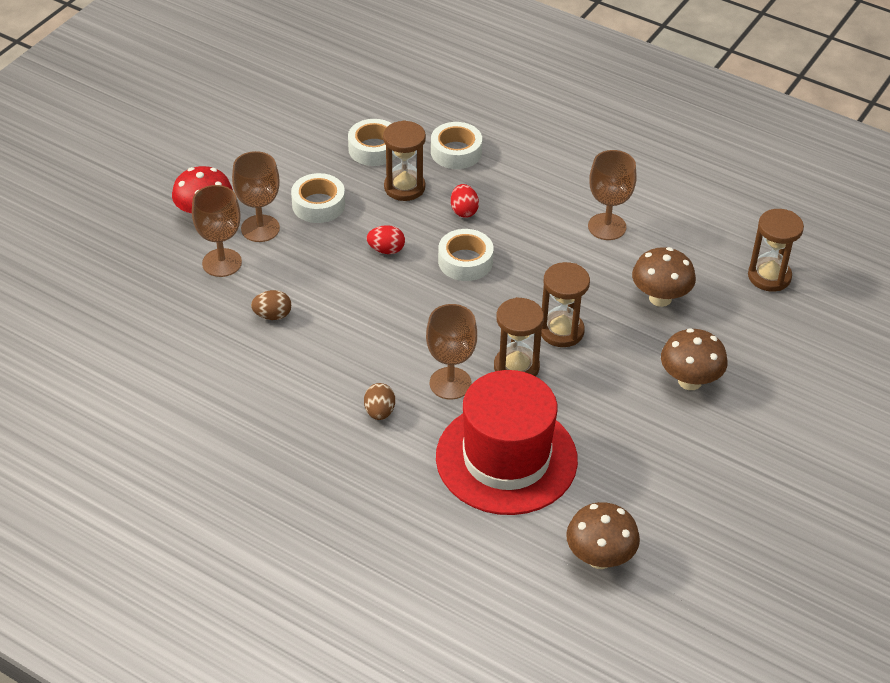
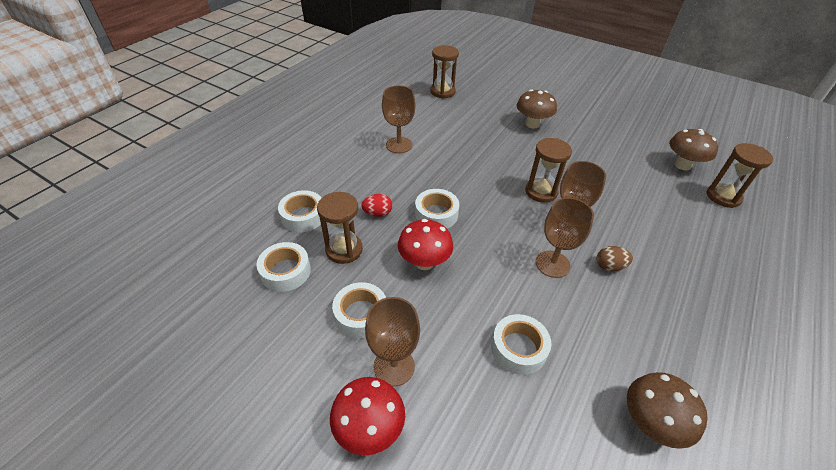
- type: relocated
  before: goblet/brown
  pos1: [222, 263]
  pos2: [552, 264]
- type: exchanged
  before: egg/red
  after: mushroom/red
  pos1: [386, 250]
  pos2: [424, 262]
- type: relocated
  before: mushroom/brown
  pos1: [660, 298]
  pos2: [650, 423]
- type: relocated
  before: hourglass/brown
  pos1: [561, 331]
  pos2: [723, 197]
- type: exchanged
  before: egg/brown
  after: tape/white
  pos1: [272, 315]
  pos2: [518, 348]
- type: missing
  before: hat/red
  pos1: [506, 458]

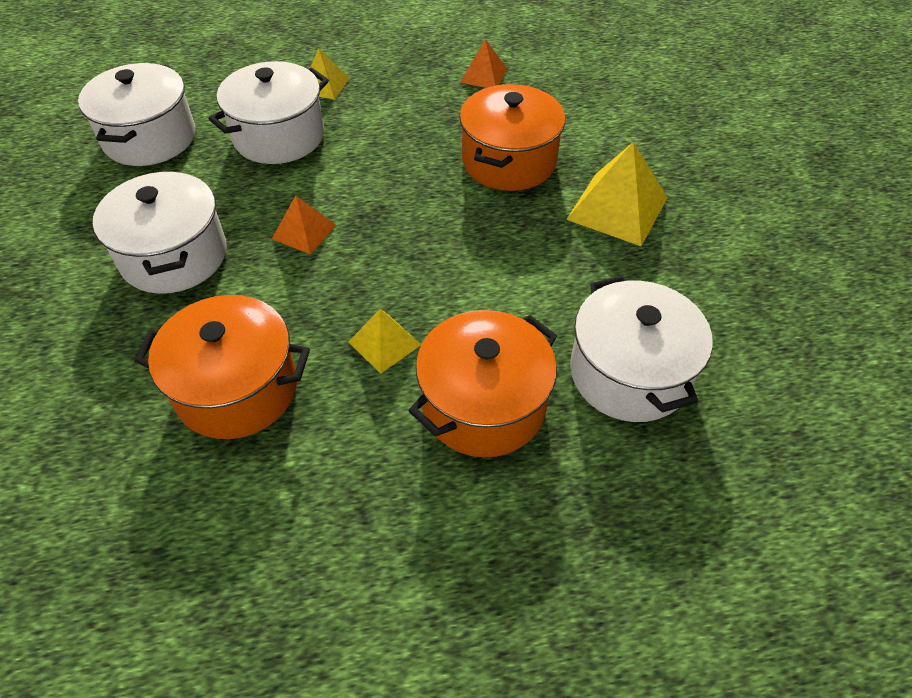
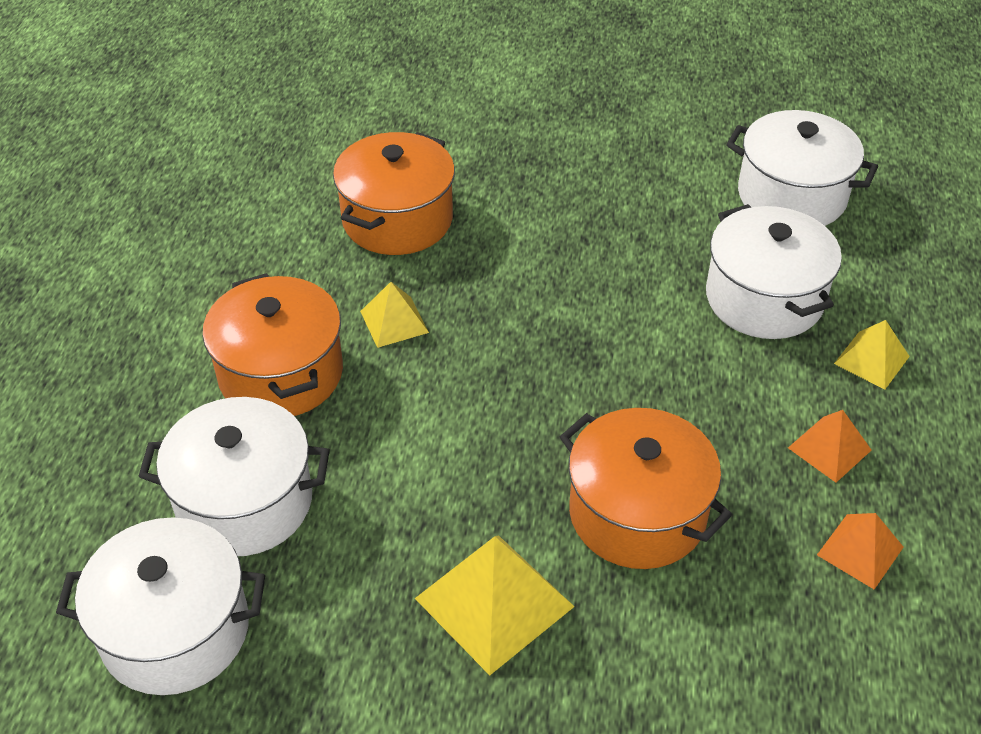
- type: relocated
  before: pot/white
  pos1: [174, 256]
  pos2: [175, 630]
- type: relocated
  before: pyramid/orange
  pos1: [304, 232]
  pos2: [829, 448]

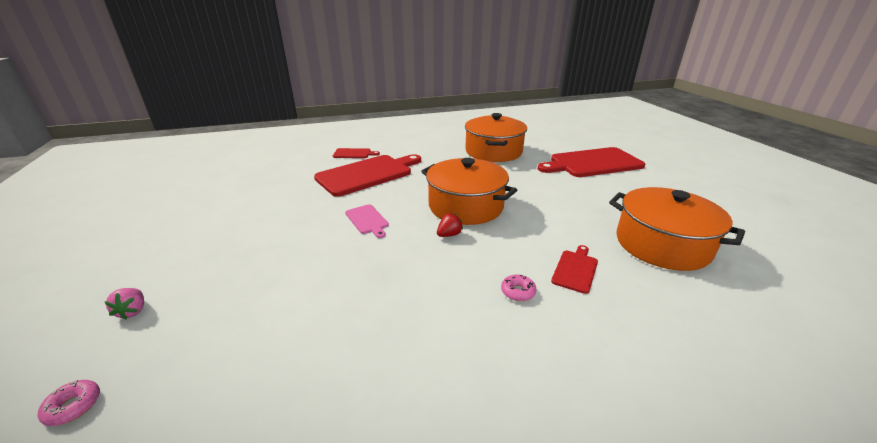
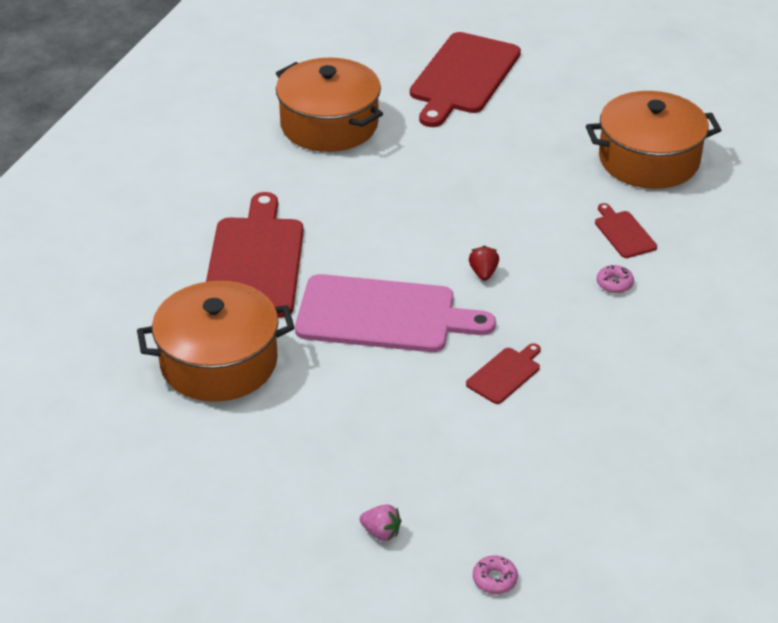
- type: relocated
  before: cutting board/red
  pos1: [353, 153]
  pos2: [505, 374]
- type: relocated
  before: pot/orange
  pos1: [466, 206]
  pos2: [219, 362]
- type: size
  before: cutting board/pink
  pos1: [367, 220]
  pos2: [383, 315]
  scale: 2.2

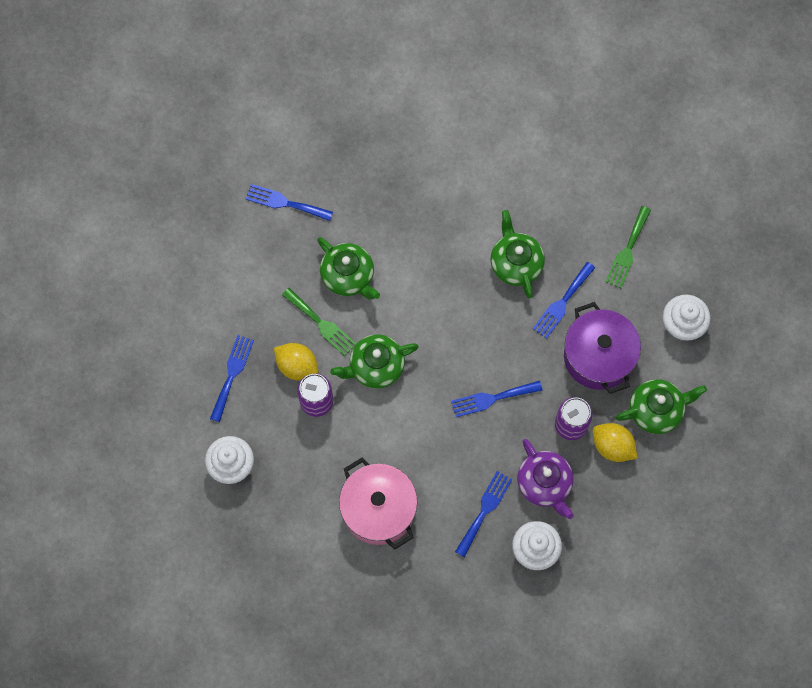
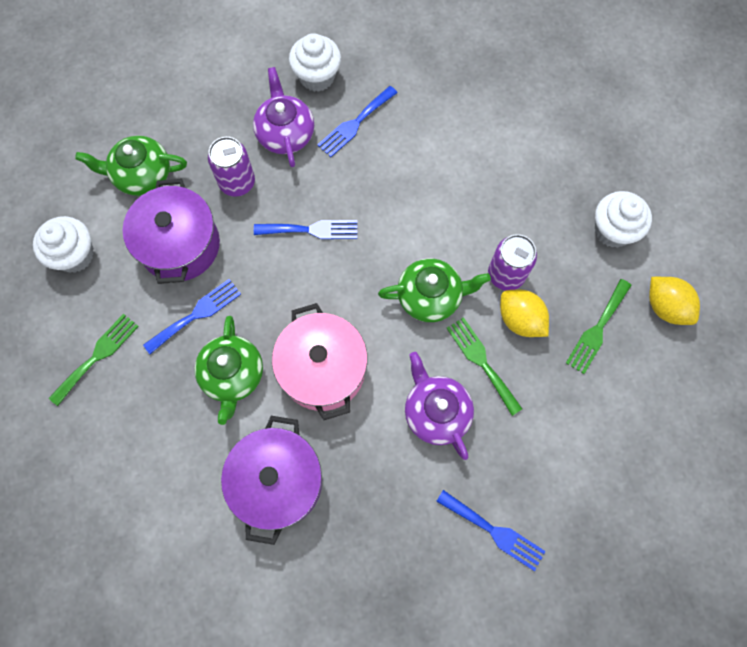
- type: colour
  before: teapot/green
  after: teapot/purple
  pos1: [348, 276]
  pos2: [436, 412]
- type: colour
  before: fork/blue
  after: fork/green
  pos1: [232, 374]
  pos2: [597, 329]
- type: relocated
  before: lemon/yellow
  pos1: [612, 446]
  pos2: [665, 307]
- type: relocated
  before: pot/pink
  pos1: [378, 509]
  pos2: [323, 369]
- type: appeared
  after: pot/purple
  pos2: [278, 481]

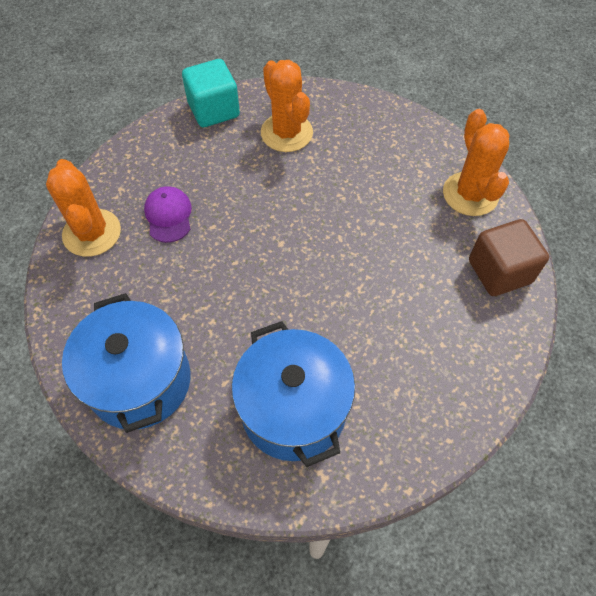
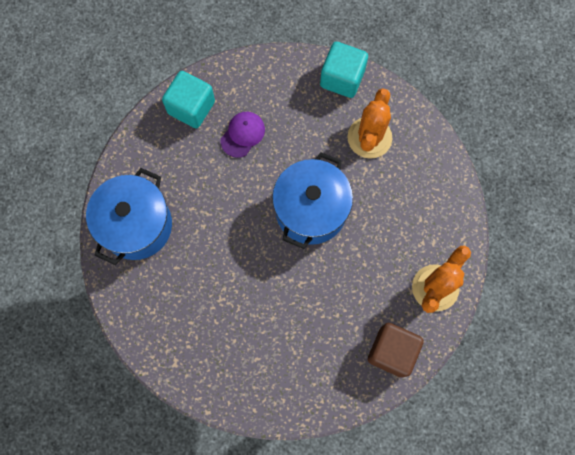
- type: exchanged
  before: cactus/orange
  after: cube/turquoise
  pos1: [92, 233]
  pos2: [191, 107]
- type: relocated
  before: pot/blue
  pos1: [293, 410]
  pos2: [311, 210]

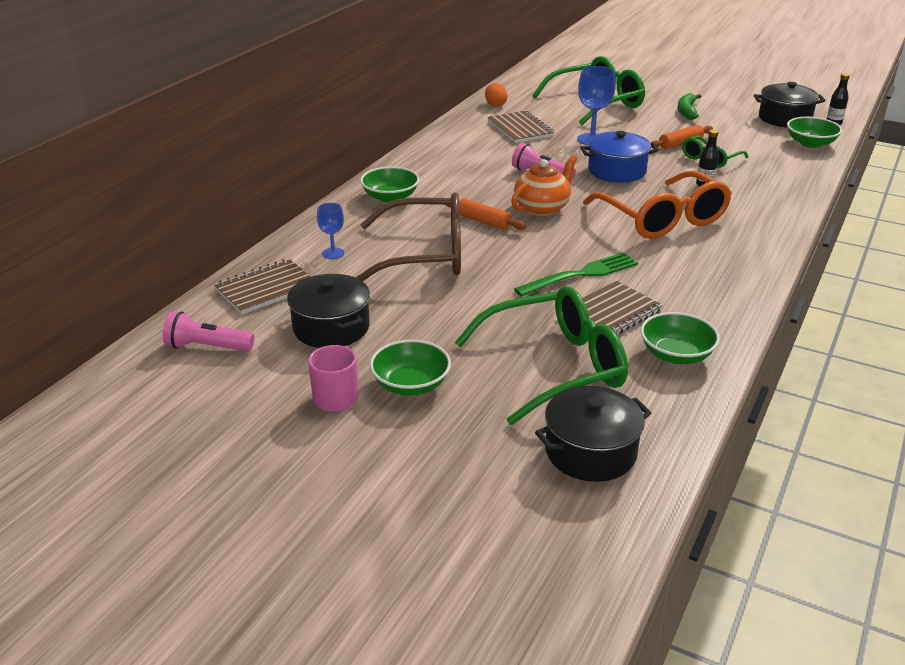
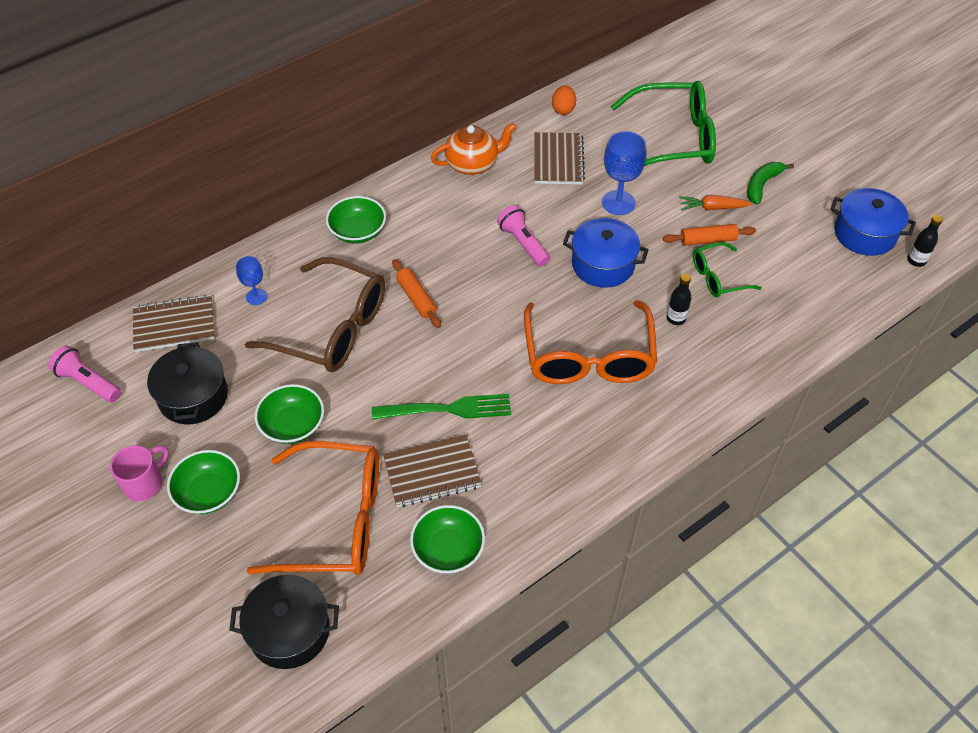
- type: colour
  before: pot/black
  after: pot/blue
  pos1: [784, 118]
  pos2: [865, 234]
- type: relocated
  before: bowl/green
  pos1: [810, 143]
  pos2: [293, 425]
- type: relocated
  before: teapot/orange
  pos1: [542, 208]
  pos2: [473, 164]
- type: colour
  before: glasses/green
  after: glasses/orange
  pos1: [553, 367]
  pos2: [334, 520]
- type: appeared
  after: carrot/orange
  pos2: [712, 208]

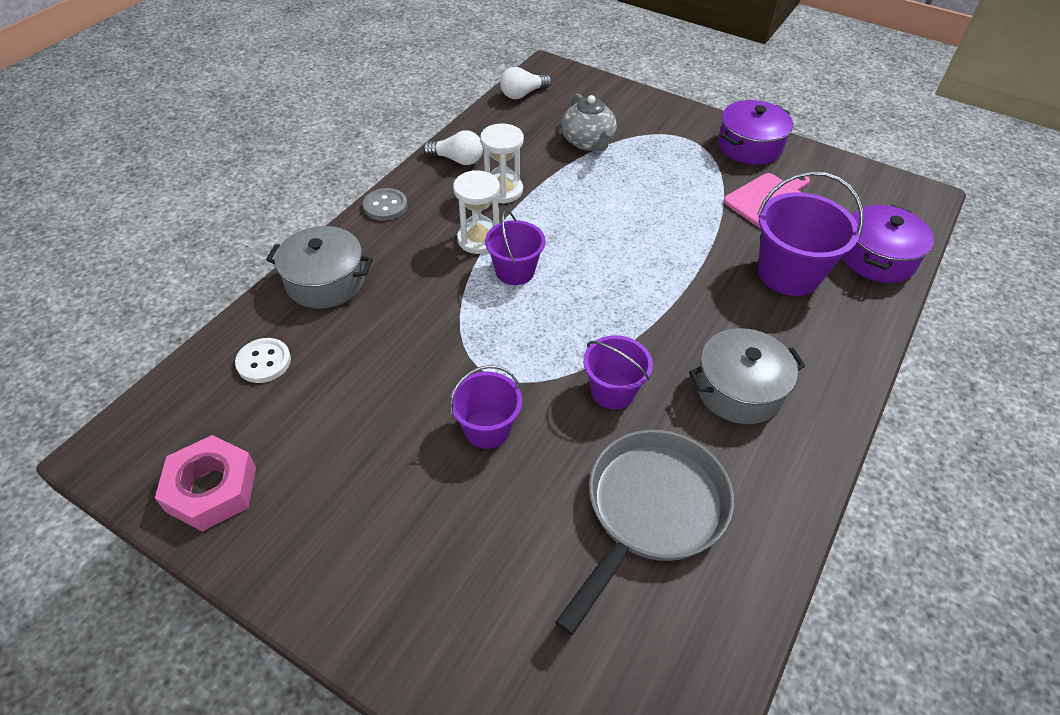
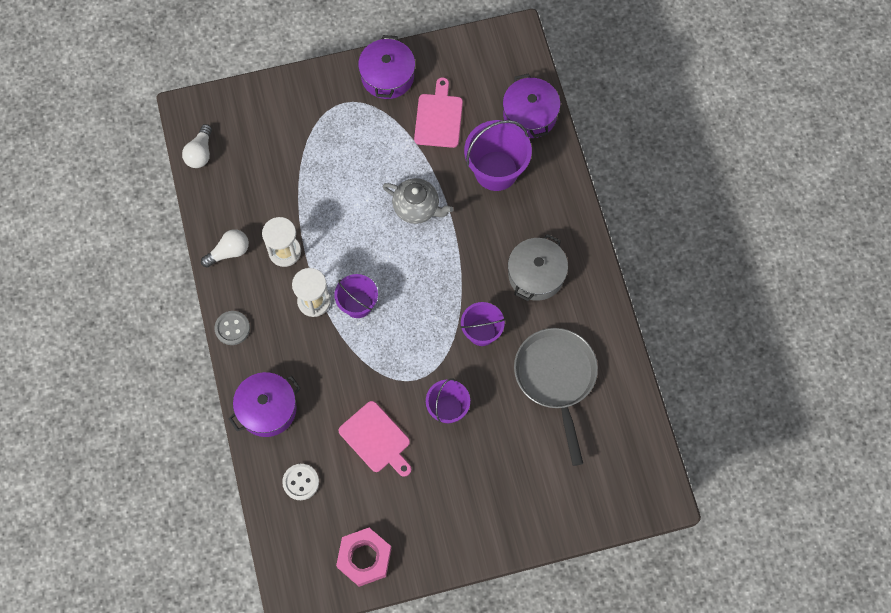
- type: relocated
  before: teapot/grey
  pos1: [588, 142]
  pos2: [417, 208]
- type: colour
  before: pot/grey
  after: pot/purple
  pos1: [325, 281]
  pos2: [267, 409]
- type: appeared
  after: cutting board/pink
  pos2: [376, 439]

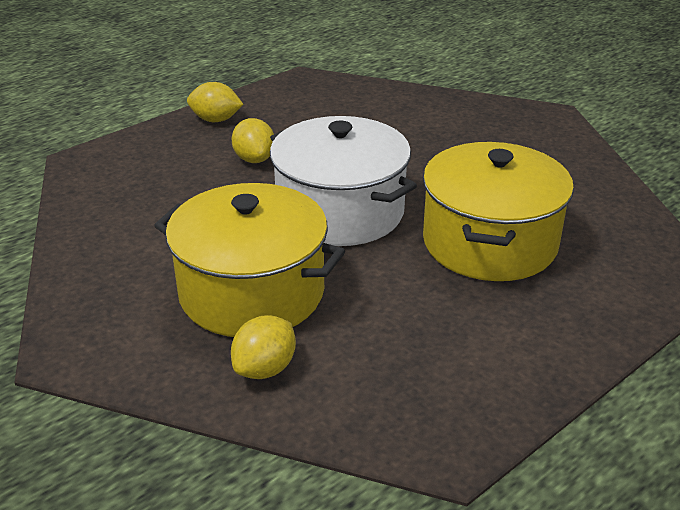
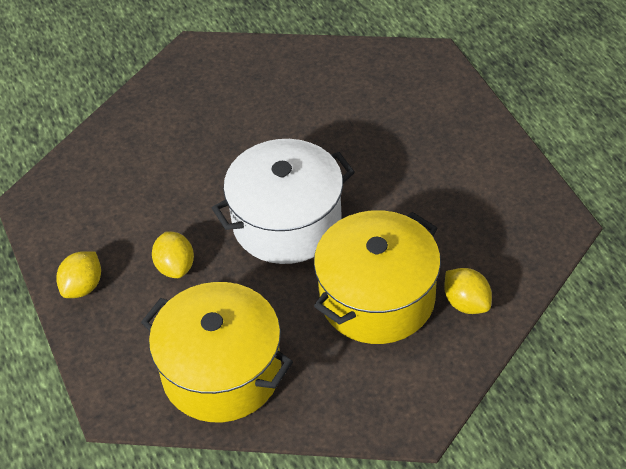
- type: spun
  before: lemon/yellow
  pos1: [254, 159]
  pos2: [175, 267]
  turn: 75
- type: relocated
  before: pot/yellow
  pos1: [489, 243]
  pos2: [221, 372]

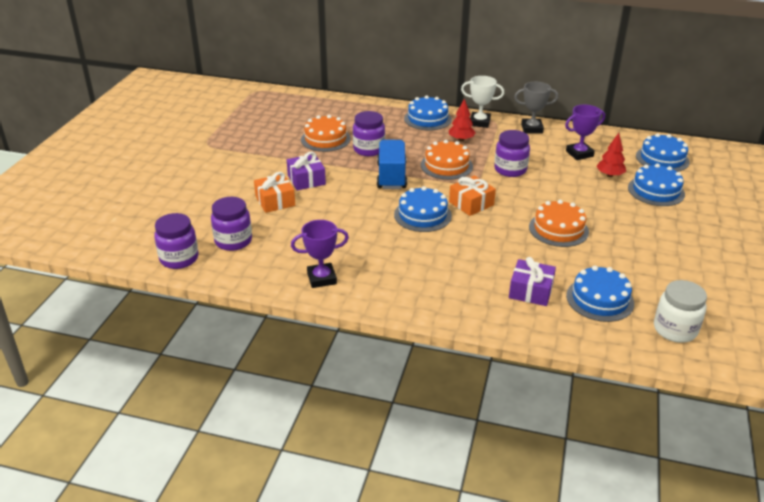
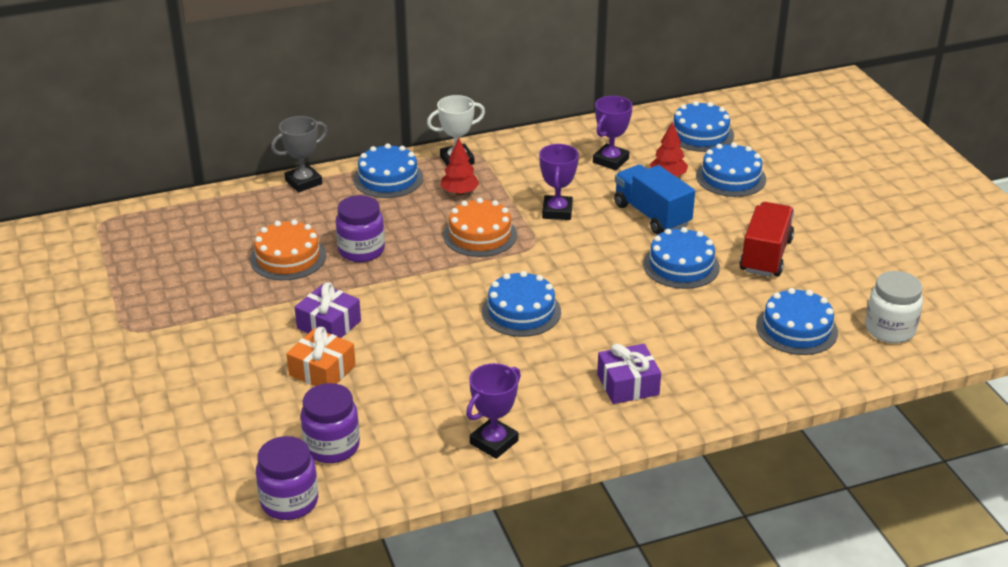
- type: relocated
  before: trophy/grey
  pos1: [532, 129]
  pos2: [303, 182]
- type: exchanged
  before: jar/purple
  after: trophy/purple
  pos1: [510, 170]
  pos2: [557, 211]
- type: relocated
  before: truck/blue
  pos1: [391, 176]
  pos2: [652, 215]
- type: missing
  before: gift/orange
  pos1: [471, 203]
- type: colour
  before: cake/orange
  after: cake/blue
  pos1: [558, 229]
  pos2: [681, 265]
- type: relocated
  before: gift/purple
  pos1: [531, 291]
  pos2: [628, 384]
- type: appeared
  after: truck/red
  pos2: [765, 255]

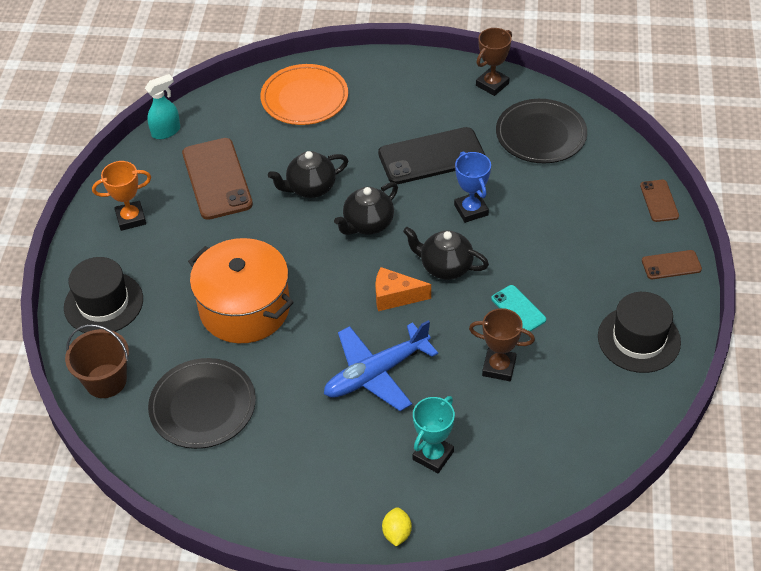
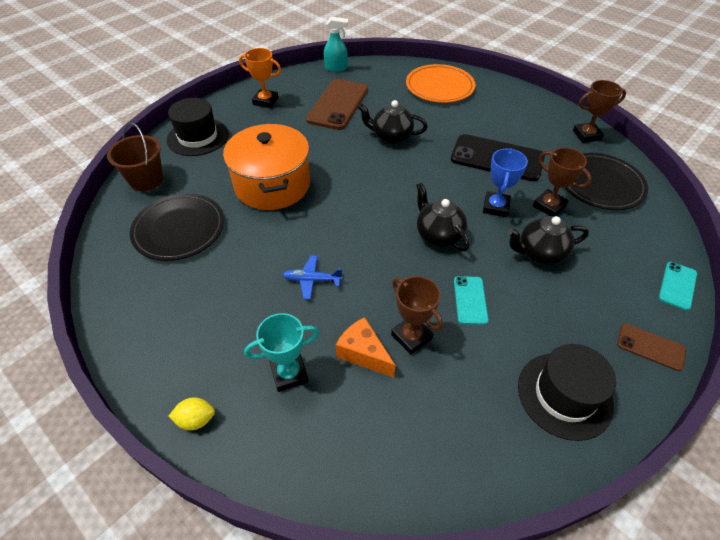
- type: colour
  before: phone/brown
  after: phone/turquoise
  pos1: [659, 201]
  pos2: [677, 285]
- type: relocated
  before: teapot/black
  pos1: [367, 224]
  pos2: [540, 253]
- type: relocated
  before: cheese/orange
  pos1: [395, 297]
  pos2: [363, 353]
- type: size
  before: plane/blue
  pos1: [376, 373]
  pos2: [312, 280]
  scale: 0.51
- type: spun
  before: lemon/yellow
  pos1: [397, 533]
  pos2: [196, 419]
  turn: 45
- type: appeared
  after: trophy/brown
  pos2: [549, 206]

